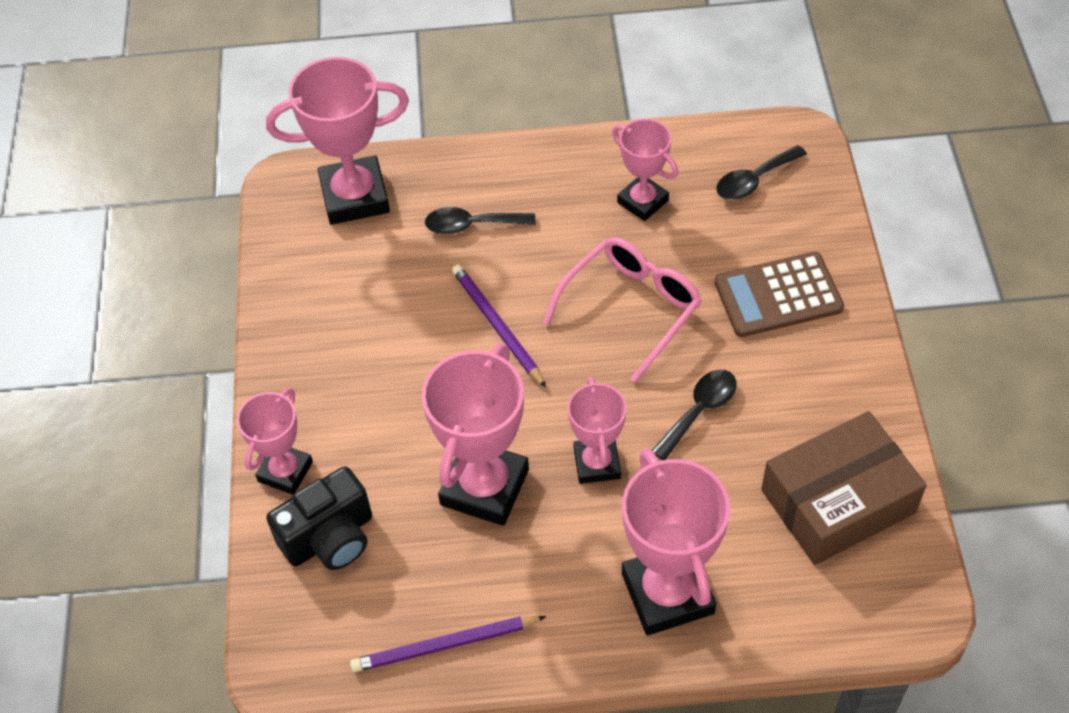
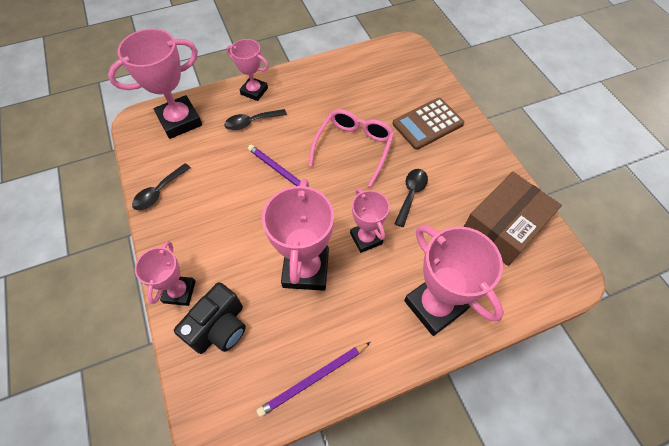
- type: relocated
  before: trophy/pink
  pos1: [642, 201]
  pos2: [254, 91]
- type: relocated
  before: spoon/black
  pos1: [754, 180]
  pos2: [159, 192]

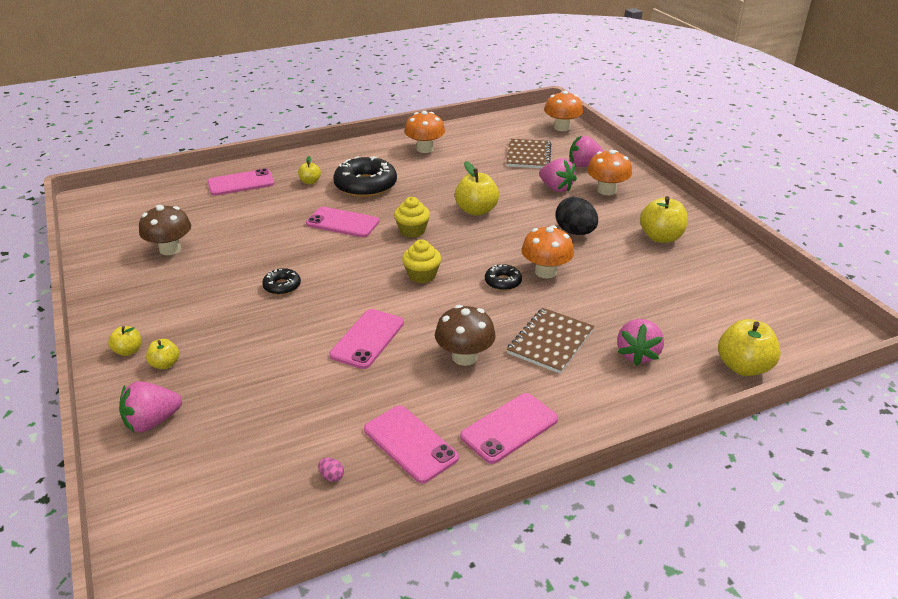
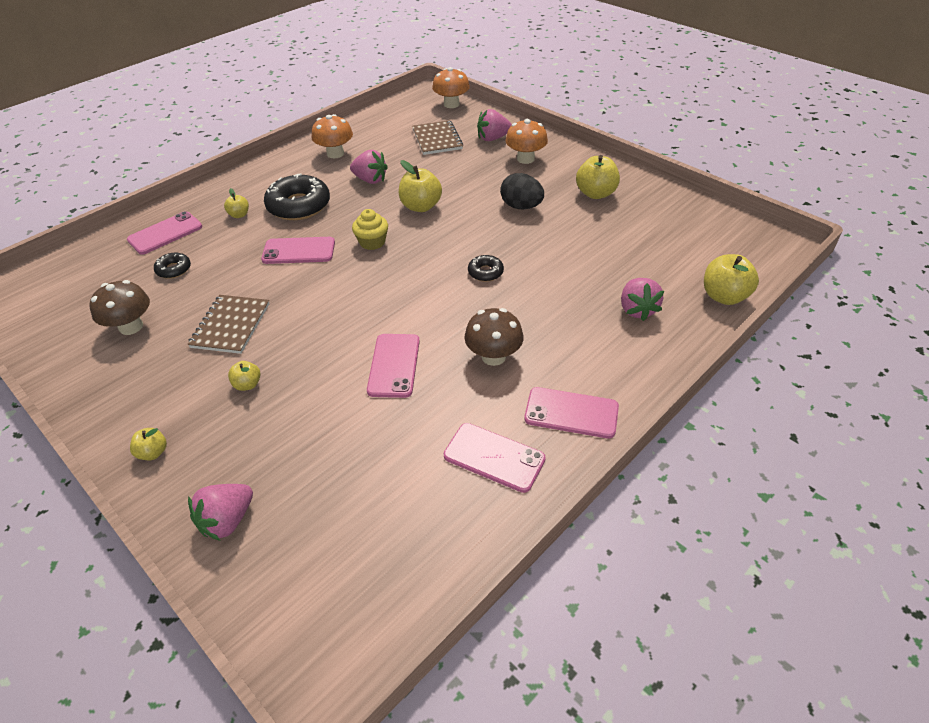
- type: relocated
  before: strawberry/pink
  pos1: [556, 188]
  pos2: [370, 180]
- type: missing
  before: mushroom/orange
  pos1: [545, 272]
- type: missing
  before: cupcake/yellow
  pos1: [422, 275]
- type: relocated
  before: donut/black
  pos1: [282, 286]
  pos2: [174, 269]
- type: relocated
  before: notebook/brown
  pos1: [550, 342]
  pos2: [230, 325]
- type: relocated
  before: apple/yellow
  pos1: [165, 364]
  pos2: [247, 384]
- type: spun
  before: phone/pink
  pos1: [509, 428]
  pos2: [571, 413]
  turn: 75
- type: missing
  before: egg/pink
  pos1: [331, 476]

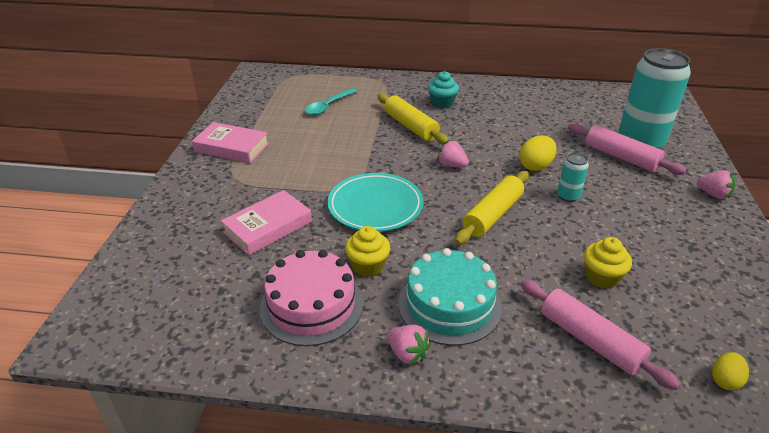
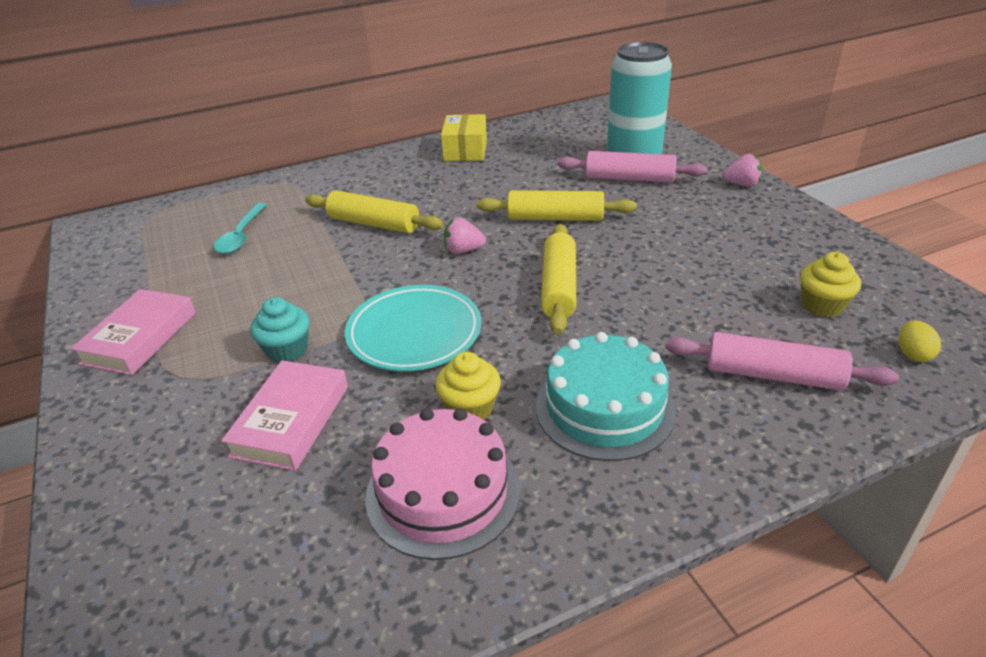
- type: relocated
  before: cupcake/turquoise
  pos1: [442, 103]
  pos2: [287, 350]
- type: spun
  before: book/pink
  pos1: [232, 147]
  pos2: [140, 337]
  turn: -60
- type: exchanged
  before: egg/yellow
  after: rolling pin/yellow
  pos1: [535, 166]
  pos2: [555, 218]
- type: missing
  before: can/turquoise
  pos1: [568, 196]
- type: relocated
  before: cupcake/yellow
  pos1: [601, 277]
  pos2: [822, 305]
- type: missing
  before: strawberry/pink
  pos1: [407, 354]
- type: appeared
  after: box/yellow
  pos2: [465, 150]

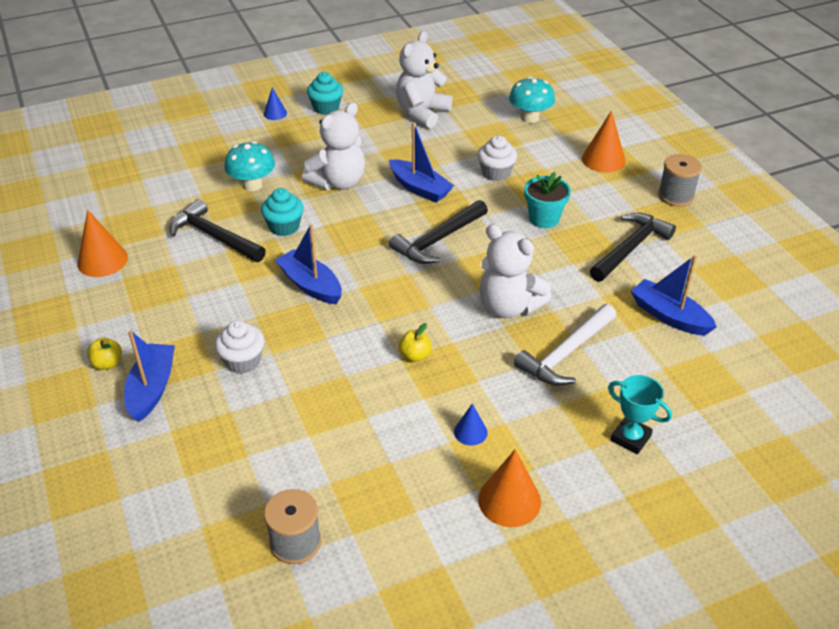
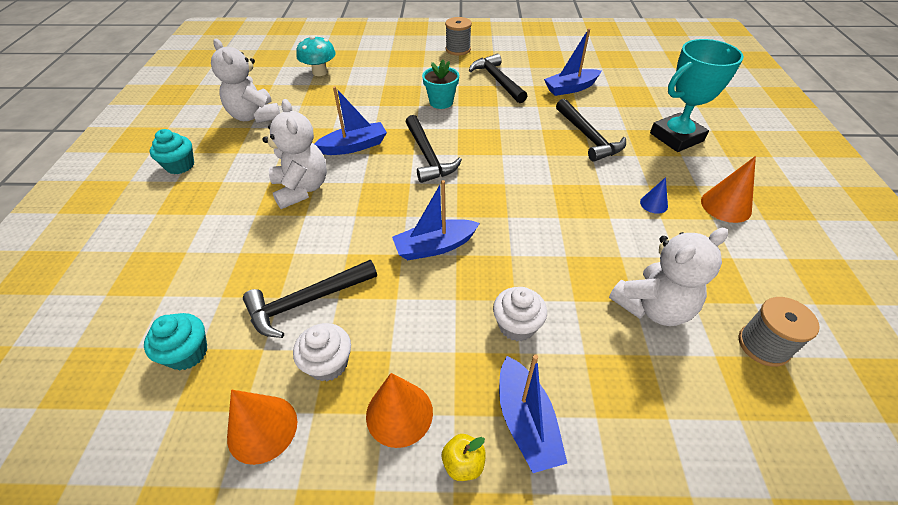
- type: missing
  before: cone/blue
  pos1: [275, 113]
- type: relocated
  before: cone/orange
  pos1: [603, 159]
  pos2: [399, 413]
- type: relocated
  before: cupcake/white
  pos1: [496, 173]
  pos2: [328, 364]
- type: missing
  before: mushroom/turquoise
  pos1: [252, 185]
- type: relocated
  before: cupcake/turquoise
  pos1: [284, 227]
  pos2: [187, 353]
- type: relocated
  before: teddy bear/white
  pos1: [508, 307]
  pos2: [653, 307]
- type: colour
  before: hammer/white
  after: hammer/black
  pos1: [566, 354]
  pos2: [588, 137]
- type: missing
  before: apple/yellow
  pos1: [415, 356]
- type: spun
  before: boat/blue
  pos1: [152, 388]
  pos2: [526, 421]
  turn: -135
- type: size
  before: trophy/turquoise
  pos1: [630, 438]
  pos2: [676, 137]
  scale: 1.79

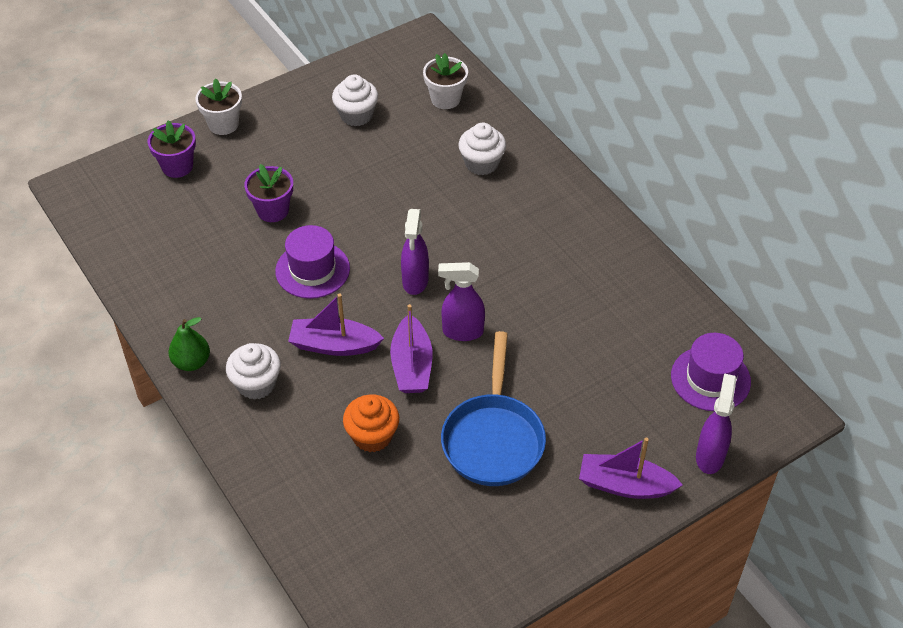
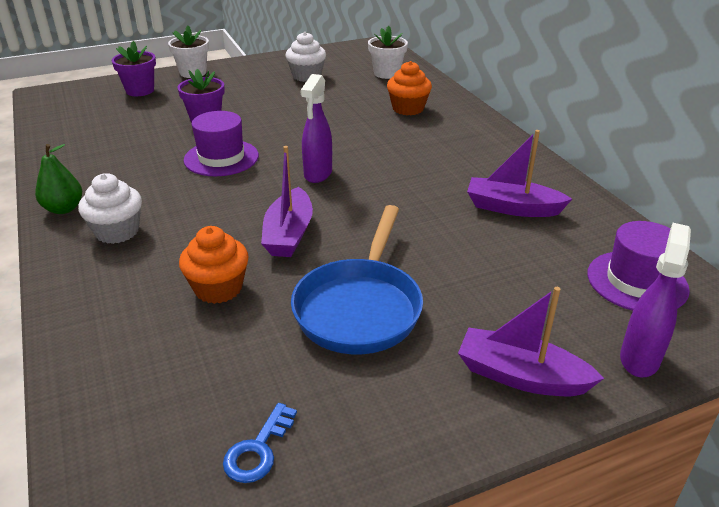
- type: colour
  before: cupcake/white
  after: cupcake/orange
  pos1: [481, 163]
  pos2: [408, 108]
- type: missing
  before: spray bottle/purple
  pos1: [462, 332]
- type: relocated
  before: boat/purple
  pos1: [334, 345]
  pos2: [512, 208]
- type: appeared
  after: key/blue
  pos2: [258, 450]

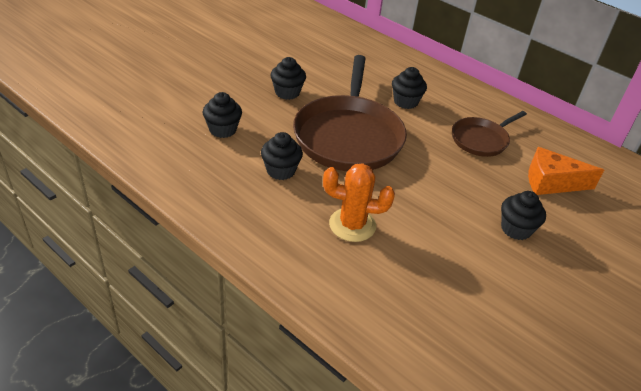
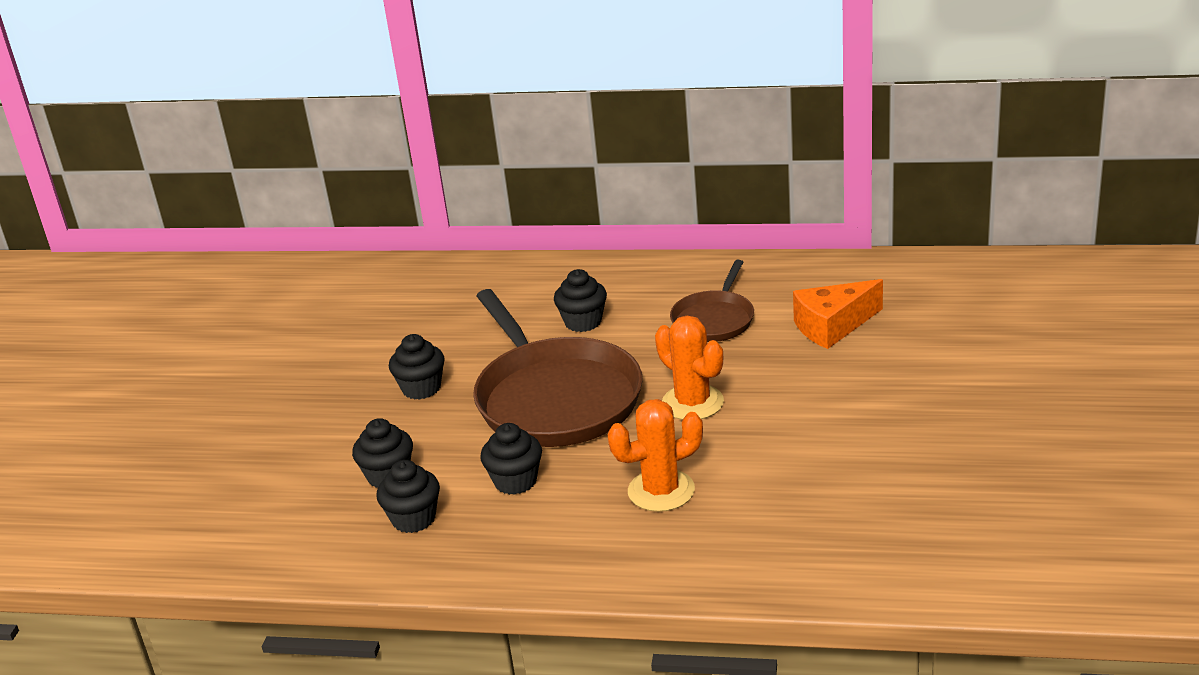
- type: relocated
  before: cupcake/black
  pos1: [516, 229]
  pos2: [413, 519]
- type: appeared
  after: cactus/orange
  pos2: [692, 403]

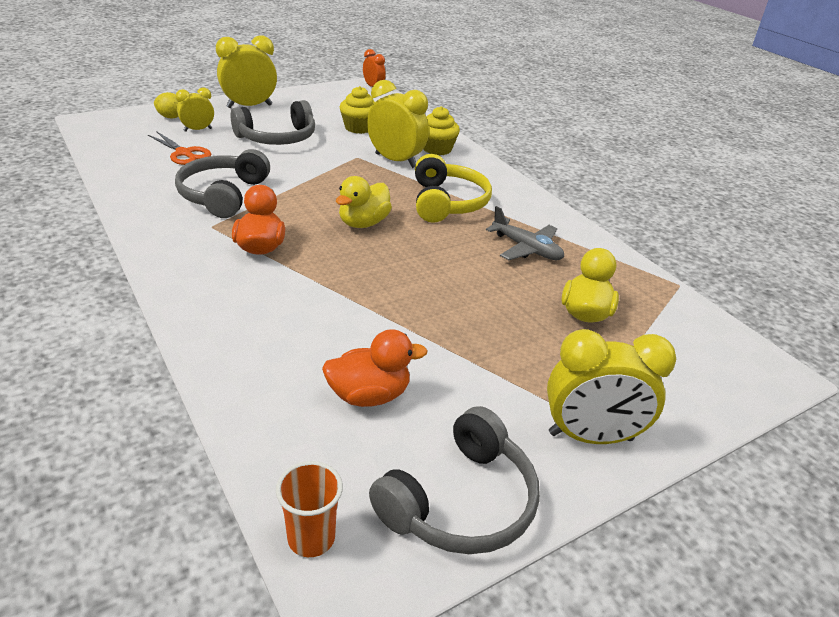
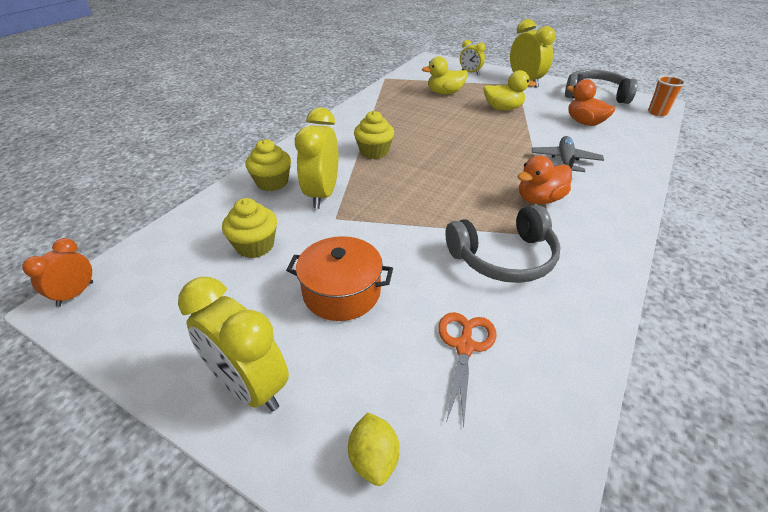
- type: relocated
  before: clock/yellow
  pos1: [198, 130]
  pos2: [470, 72]
- type: exchanged
  before: headphones/grey
  after: pot/orange
  pos1: [277, 138]
  pos2: [341, 292]
- type: exchanged
  before: headphones/yellow
  after: cupcake/yellow
  pos1: [447, 202]
  pos2: [374, 152]
- type: relocated
  before: duck/yellow
  pos1: [363, 223]
  pos2: [503, 109]
- type: relocated
  before: plane/grey
  pos1: [526, 249]
  pos2: [565, 161]

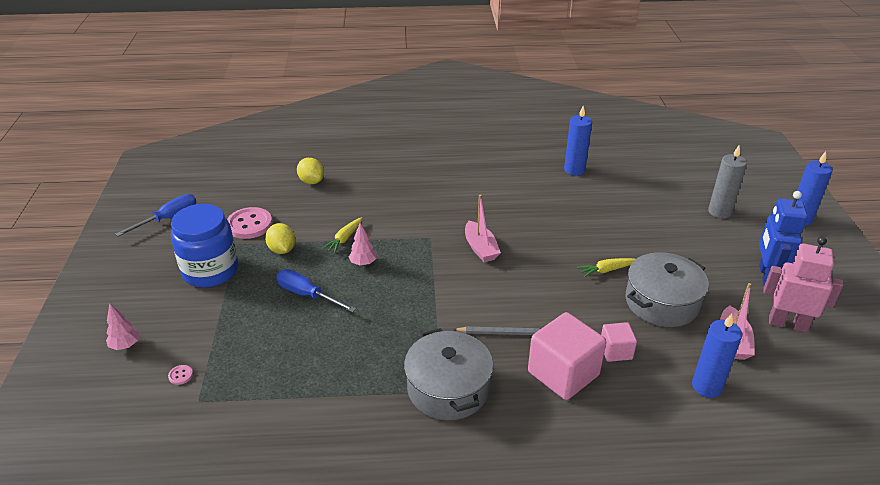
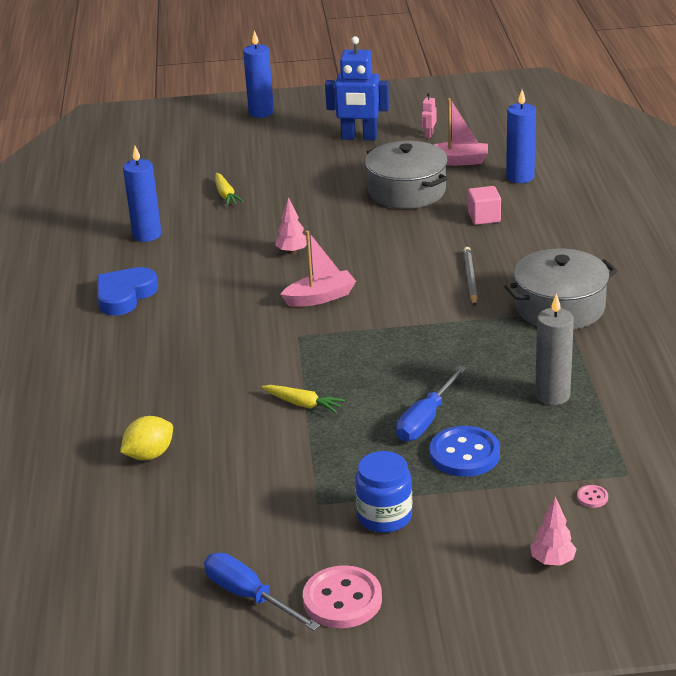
- type: relocated
  before: candle/grey
  pos1: [719, 212]
  pos2: [552, 395]
- type: size
  before: jar/blue
  pos1: [210, 271]
  pos2: [384, 516]
  scale: 0.64
- type: relocated
  before: button/pink
  pos1: [249, 225]
  pos2: [342, 600]
- type: missing
  before: lemon/yellow
  pos1: [282, 249]
- type: relocated
  before: tree/pink
  pos1: [363, 263]
  pos2: [292, 252]
- type: size
  before: robot/pink
  pos1: [787, 324]
  pos2: [429, 135]
  scale: 0.43
- type: relocated
  before: carrot/yellow
  pos1: [606, 270]
  pos2: [226, 195]
- type: missing
  before: cube/pink
  pos1: [563, 373]
- type: appeared
  after: heart/blue
  pos2: [124, 295]
- type: appeared
  after: button/blue
  pos2: [464, 454]

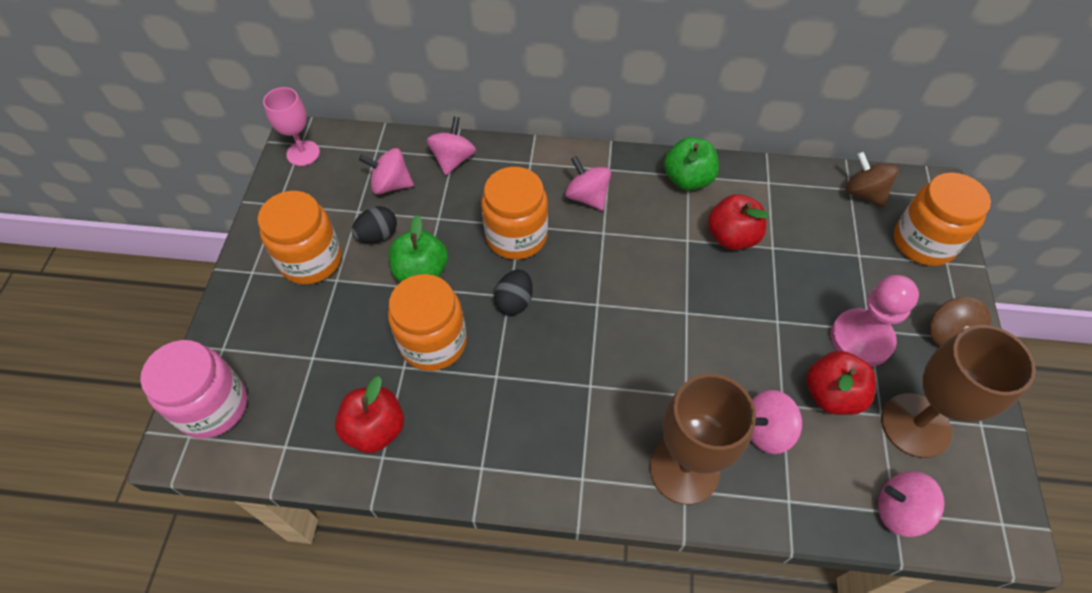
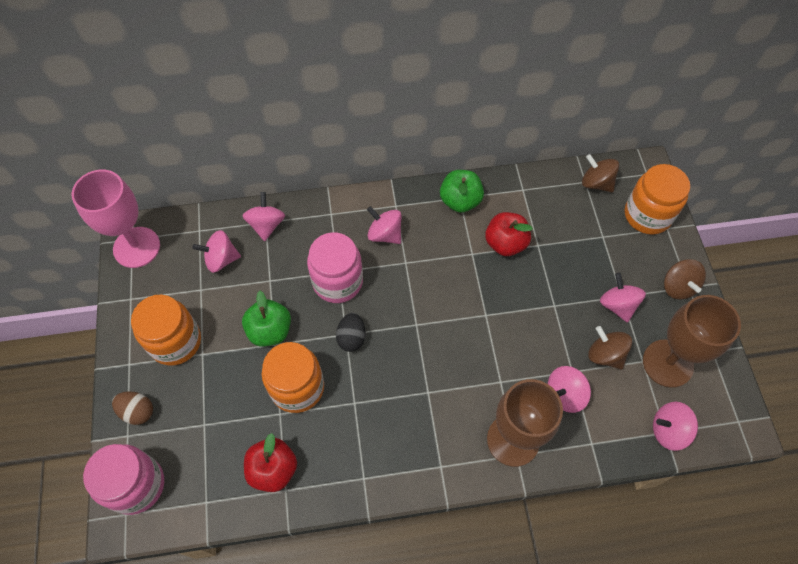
- type: size
  before: goblet/pink
  pos1: [303, 153]
  pos2: [136, 247]
  scale: 1.64
- type: colour
  before: jar/orange
  after: jar/pink
  pos1: [516, 236]
  pos2: [337, 281]
- type: missing
  before: egg/black
  pos1: [378, 235]
- type: exchanged
  before: pawn/pink
  after: spinning top/pink
  pos1: [861, 339]
  pos2: [617, 305]
- type: exchanged
  before: apple/red
  after: spinning top/brown
  pos1: [831, 395]
  pos2: [605, 355]
- type: appeared
  after: egg/brown
  pos2: [137, 411]

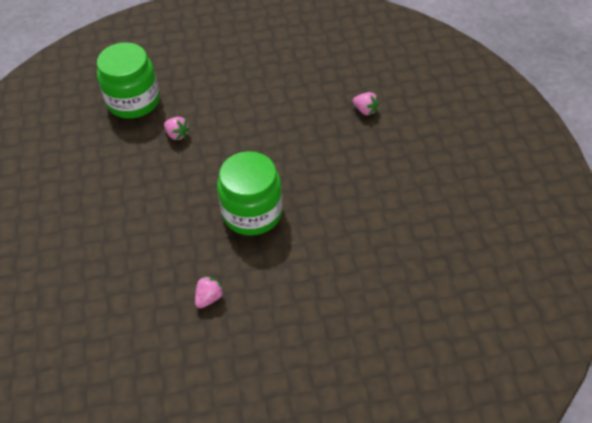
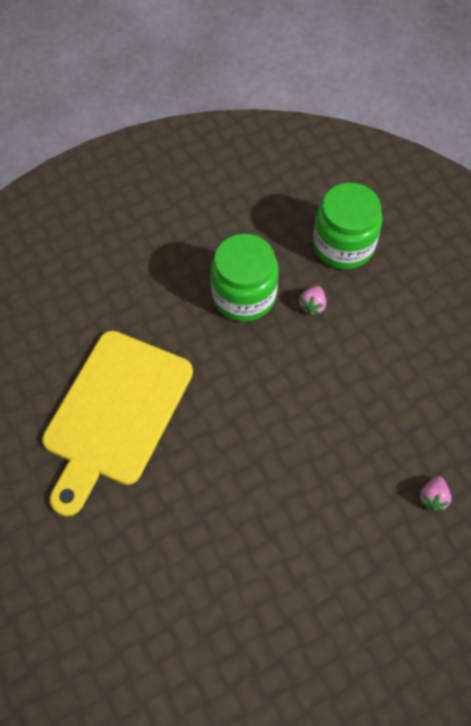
- type: relocated
  before: jar/green
  pos1: [252, 212]
  pos2: [244, 295]
- type: exchanged
  before: strawberry/pink
  after: cutting board/yellow
  pos1: [209, 298]
  pos2: [115, 413]

